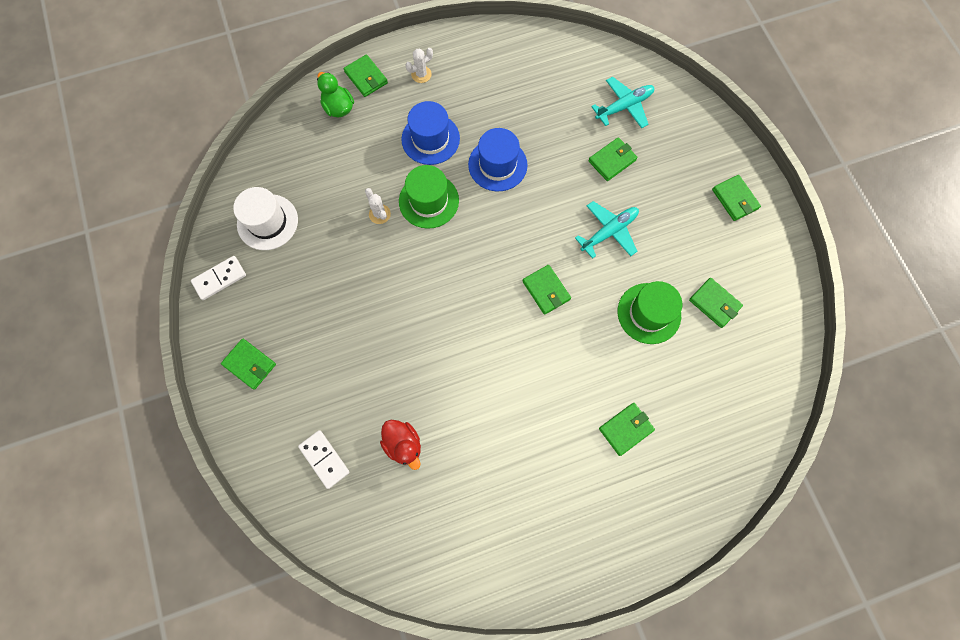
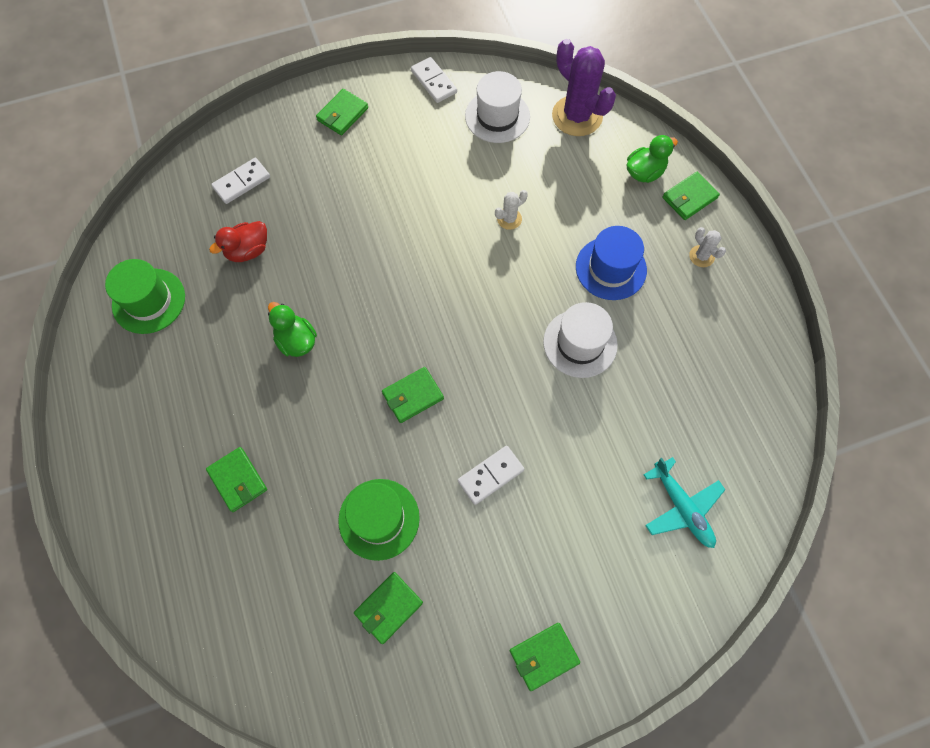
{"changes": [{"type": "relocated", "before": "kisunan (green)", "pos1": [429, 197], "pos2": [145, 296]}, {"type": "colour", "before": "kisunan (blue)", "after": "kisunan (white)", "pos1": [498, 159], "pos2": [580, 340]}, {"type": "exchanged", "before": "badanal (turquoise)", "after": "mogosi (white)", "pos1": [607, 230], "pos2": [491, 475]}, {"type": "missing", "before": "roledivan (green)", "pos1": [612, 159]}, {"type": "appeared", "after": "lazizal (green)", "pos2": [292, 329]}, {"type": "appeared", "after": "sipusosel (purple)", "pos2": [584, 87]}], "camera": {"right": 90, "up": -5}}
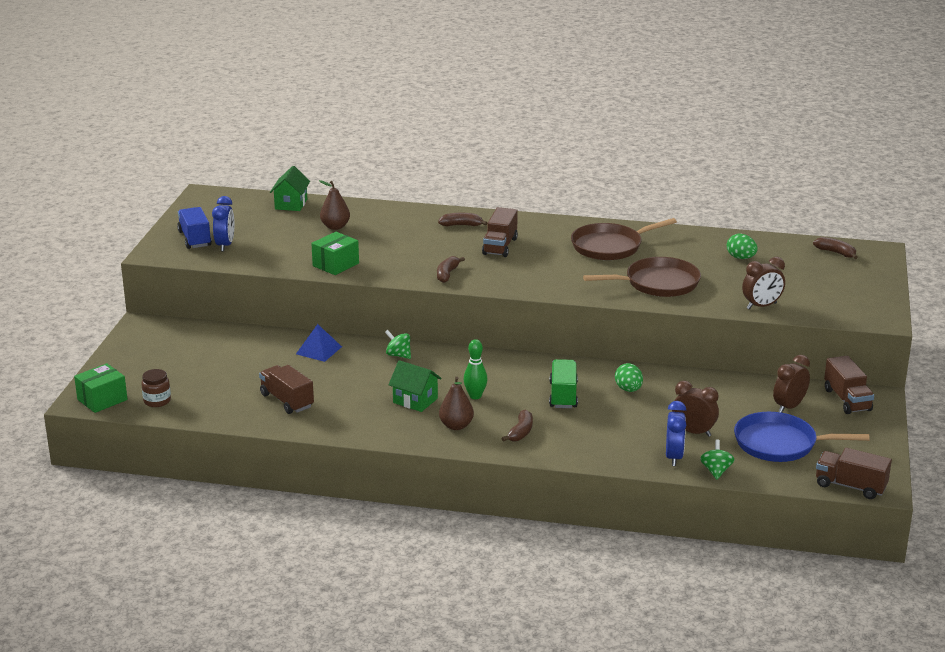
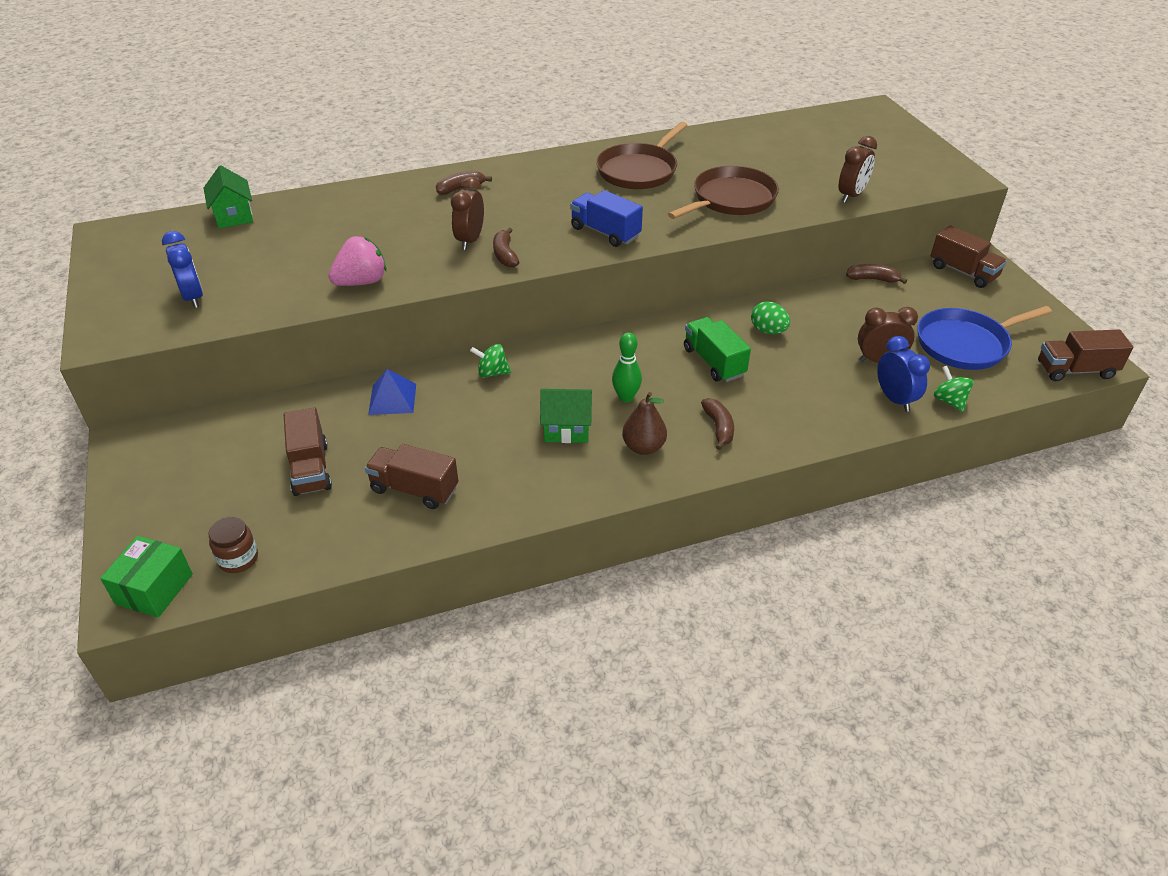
{"changes": [{"type": "relocated", "before": "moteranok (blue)", "pos1": [194, 228], "pos2": [606, 218]}, {"type": "exchanged", "before": "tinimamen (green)", "after": "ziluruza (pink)", "pos1": [335, 253], "pos2": [357, 261]}, {"type": "missing", "before": "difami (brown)", "pos1": [334, 205]}, {"type": "relocated", "before": "moteranok (brown)", "pos1": [500, 232], "pos2": [308, 452]}, {"type": "missing", "before": "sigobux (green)", "pos1": [742, 246]}, {"type": "relocated", "before": "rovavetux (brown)", "pos1": [791, 384], "pos2": [467, 213]}, {"type": "relocated", "before": "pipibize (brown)", "pos1": [835, 248], "pos2": [876, 274]}], "camera": {"right": -30, "up": 15}}
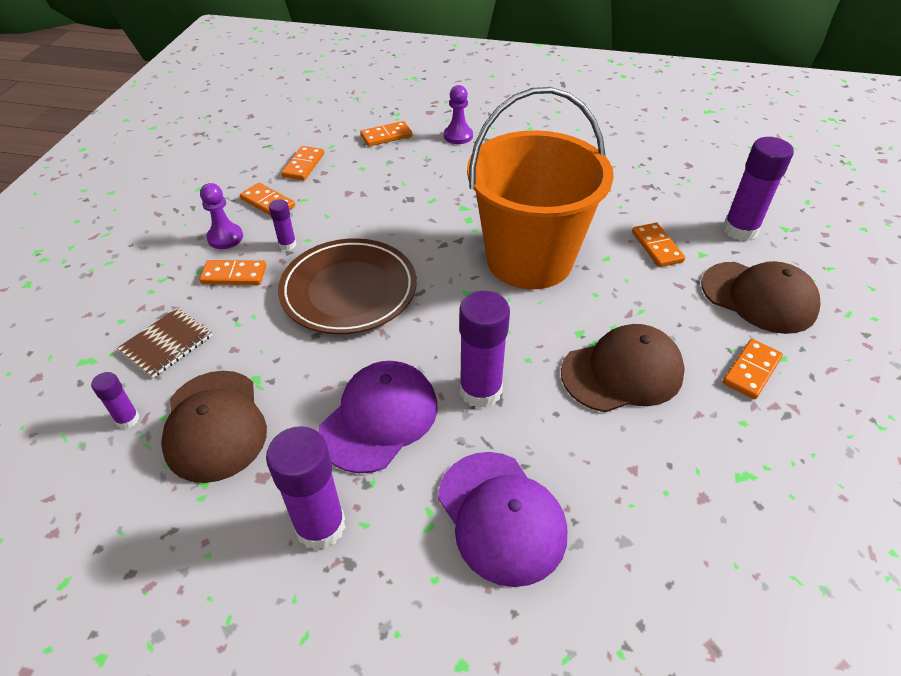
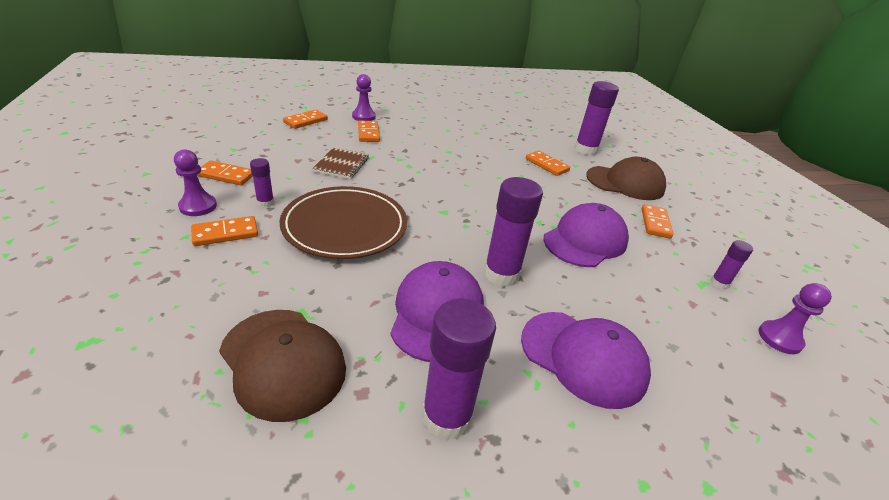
{"changes": [{"type": "relocated", "before": "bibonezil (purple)", "pos1": [115, 400], "pos2": [731, 265]}, {"type": "relocated", "before": "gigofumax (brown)", "pos1": [164, 343], "pos2": [340, 163]}, {"type": "relocated", "before": "mogosi (orange)", "pos1": [302, 163], "pos2": [369, 131]}, {"type": "missing", "before": "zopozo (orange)", "pos1": [540, 188]}, {"type": "colour", "before": "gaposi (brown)", "after": "gaposi (purple)", "pos1": [623, 368], "pos2": [586, 235]}, {"type": "appeared", "after": "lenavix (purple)", "pos2": [795, 318]}], "camera": {"right": -30, "up": -10}}
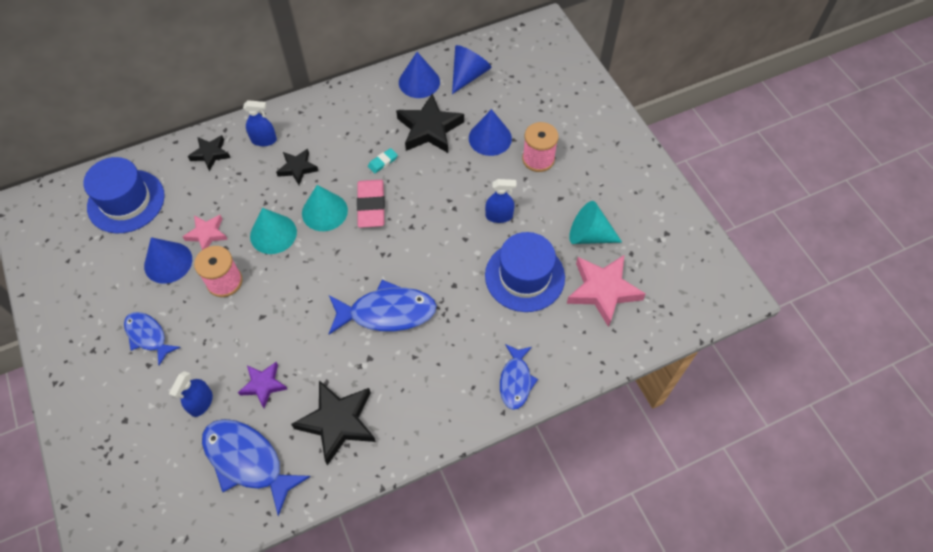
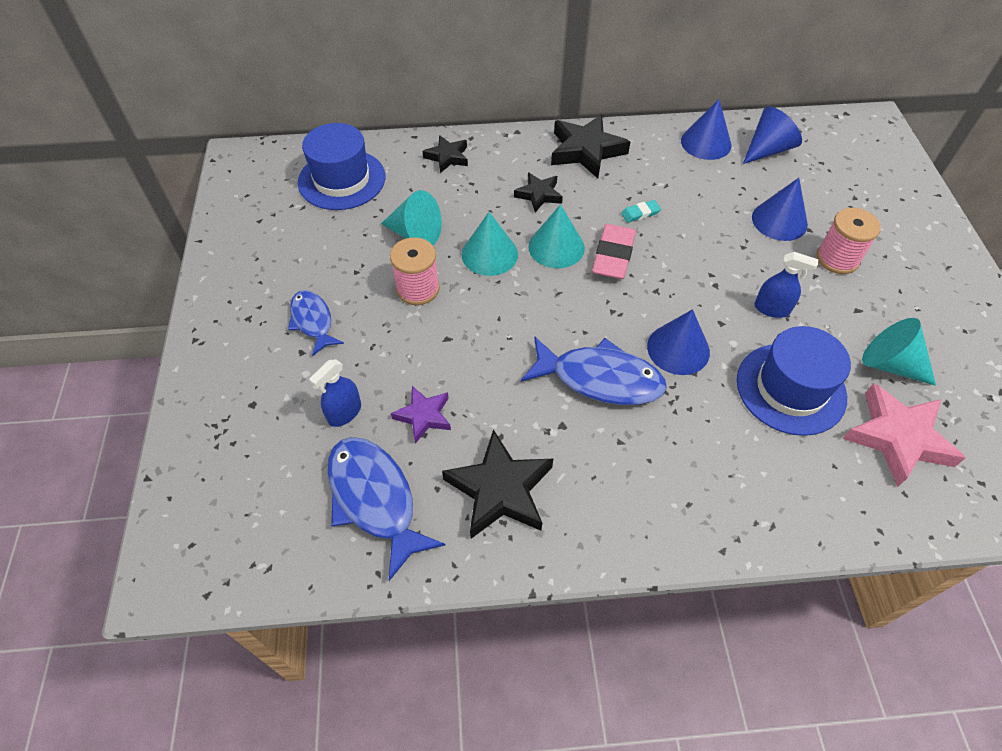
{"changes": [{"type": "relocated", "before": "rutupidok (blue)", "pos1": [168, 260], "pos2": [678, 342]}, {"type": "exchanged", "before": "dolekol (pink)", "after": "rutupidok (turquoise)", "pos1": [205, 232], "pos2": [411, 217]}, {"type": "missing", "before": "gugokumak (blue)", "pos1": [260, 123]}, {"type": "relocated", "before": "dolekol (black)", "pos1": [430, 123], "pos2": [590, 146]}, {"type": "missing", "before": "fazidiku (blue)", "pos1": [519, 377]}], "camera": {"right": 20, "up": -5}}
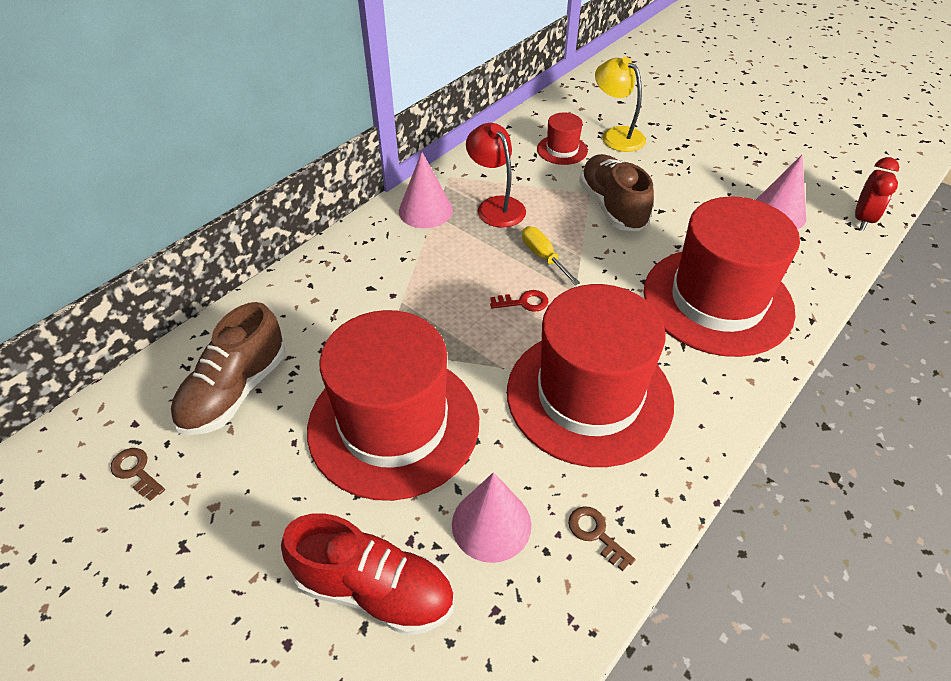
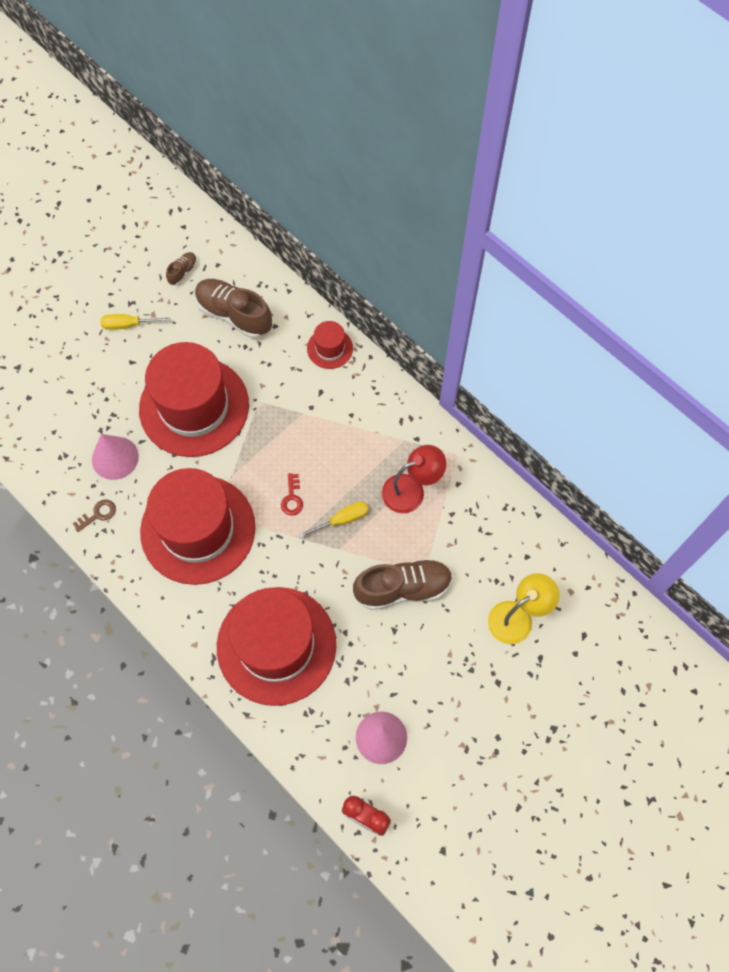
{"changes": [{"type": "exchanged", "before": "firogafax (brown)", "after": "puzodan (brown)", "pos1": [137, 474], "pos2": [181, 268]}, {"type": "missing", "before": "puzodan (red)", "pos1": [367, 574]}, {"type": "missing", "before": "rutupidok (pink)", "pos1": [426, 190]}, {"type": "relocated", "before": "kisunan (red)", "pos1": [562, 139], "pos2": [330, 345]}, {"type": "appeared", "after": "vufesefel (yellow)", "pos2": [135, 322]}], "camera": {"right": 95, "up": 20}}
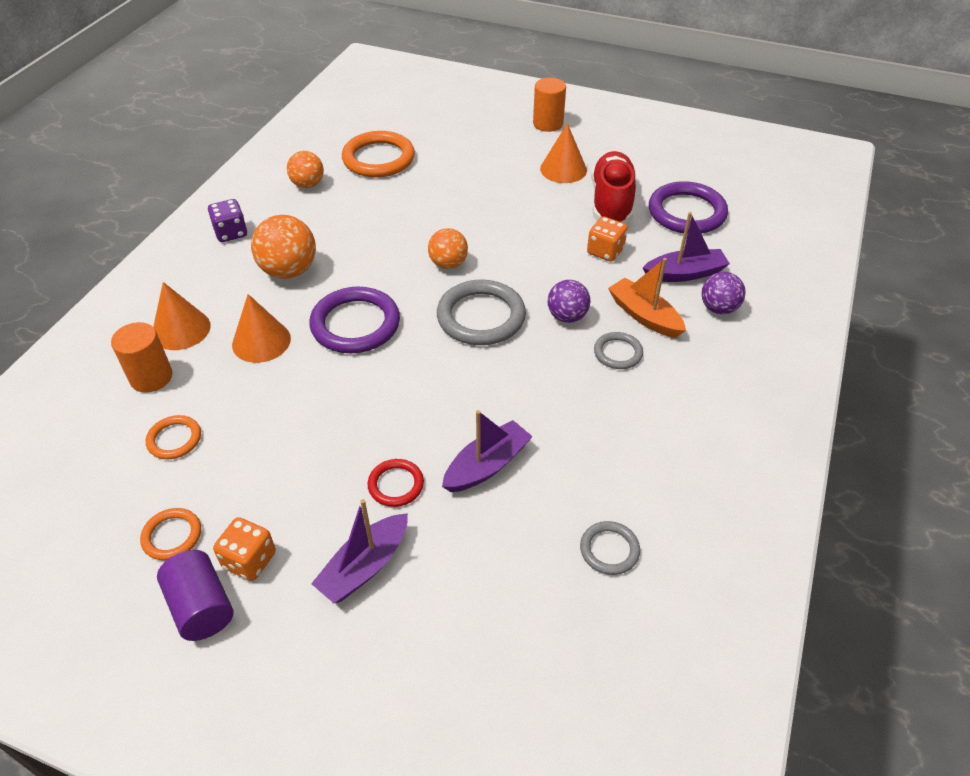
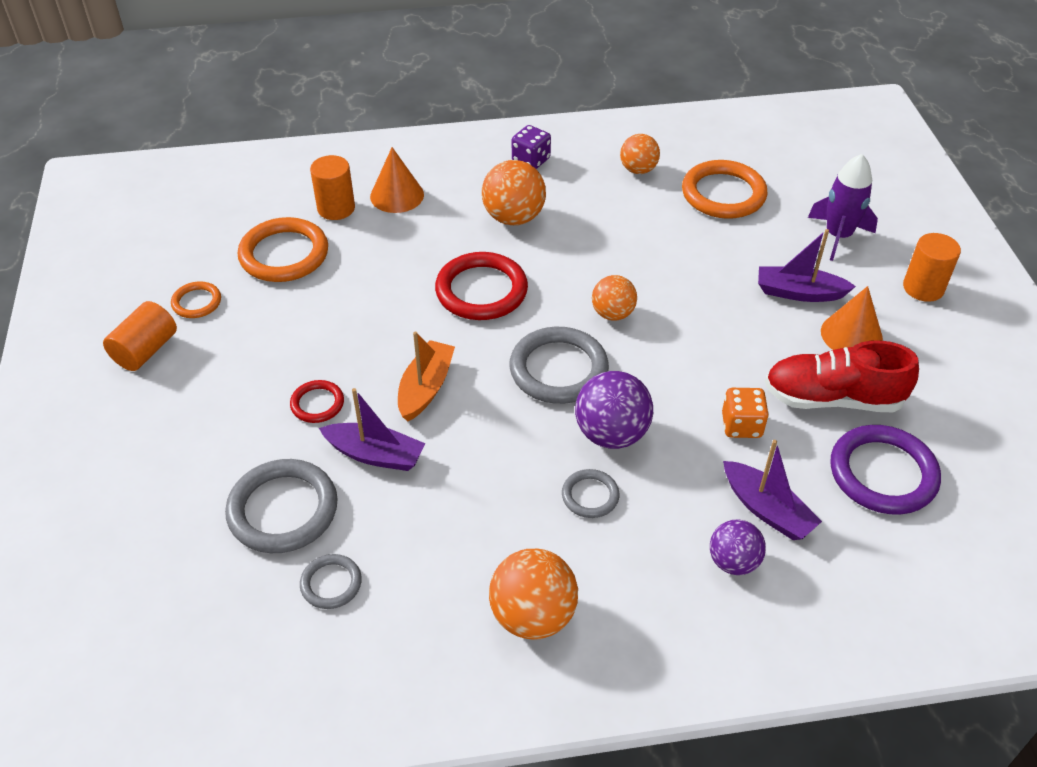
{"changes": [{"type": "size", "before": "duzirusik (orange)", "pos1": [173, 437], "pos2": [282, 249], "scale": 1.89}, {"type": "colour", "before": "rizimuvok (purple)", "after": "rizimuvok (orange)", "pos1": [195, 595], "pos2": [140, 336]}, {"type": "missing", "before": "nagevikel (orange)", "pos1": [244, 549]}, {"type": "missing", "before": "rutupidok (orange)", "pos1": [261, 328]}, {"type": "colour", "before": "duzirusik (purple)", "after": "duzirusik (red)", "pos1": [354, 320], "pos2": [481, 286]}, {"type": "relocated", "before": "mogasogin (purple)", "pos1": [359, 551], "pos2": [807, 265]}, {"type": "size", "before": "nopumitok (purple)", "pos1": [569, 301], "pos2": [614, 410], "scale": 1.54}, {"type": "spun", "before": "puzodan (red)", "pos1": [613, 187], "pos2": [842, 376], "turn": -150}, {"type": "relocated", "before": "mogasogin (orange)", "pos1": [647, 298], "pos2": [426, 376]}, {"type": "appeared", "after": "duzirusik (grey)", "pos2": [281, 506]}, {"type": "appeared", "after": "nopumitok (orange)", "pos2": [533, 594]}, {"type": "appeared", "after": "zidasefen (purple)", "pos2": [843, 207]}], "camera": {"right": 60, "up": 0}}
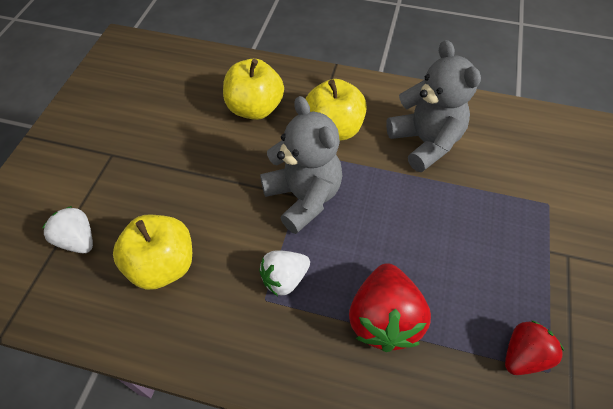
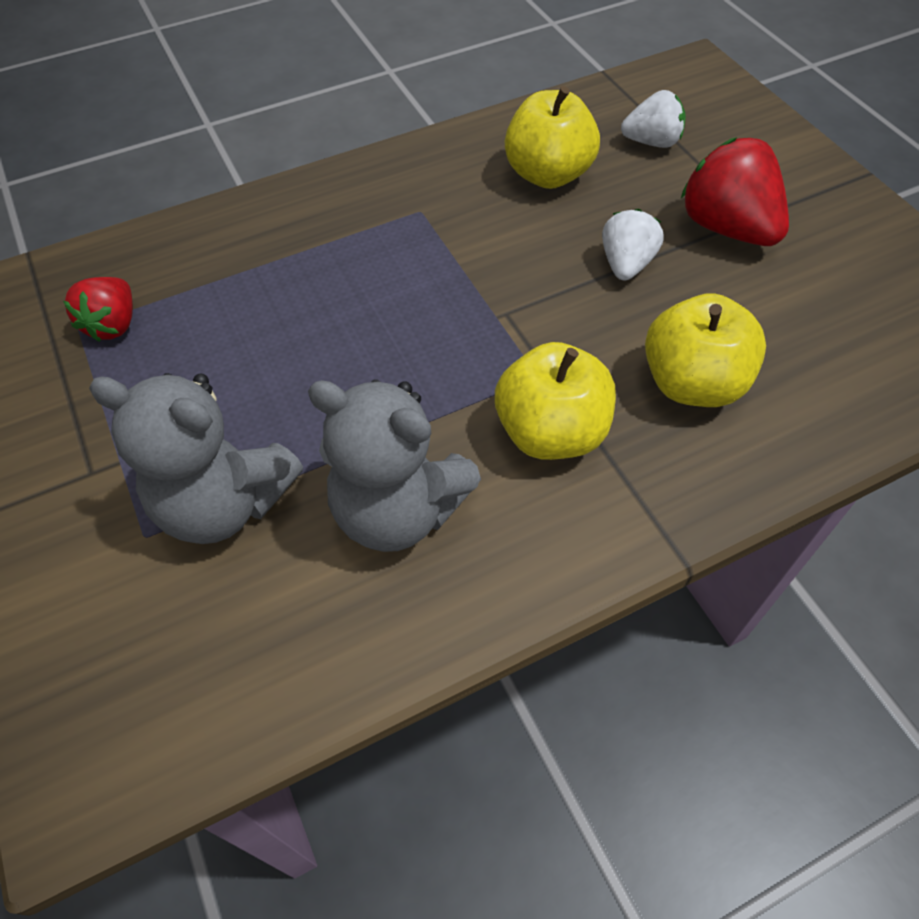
{"changes": [{"type": "relocated", "before": "ziluruza (white)", "pos1": [284, 273], "pos2": [633, 244]}, {"type": "relocated", "before": "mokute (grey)", "pos1": [301, 165], "pos2": [196, 458]}, {"type": "relocated", "before": "ziluruza (red)", "pos1": [390, 307], "pos2": [735, 191]}], "camera": {"right": 140, "up": 0}}
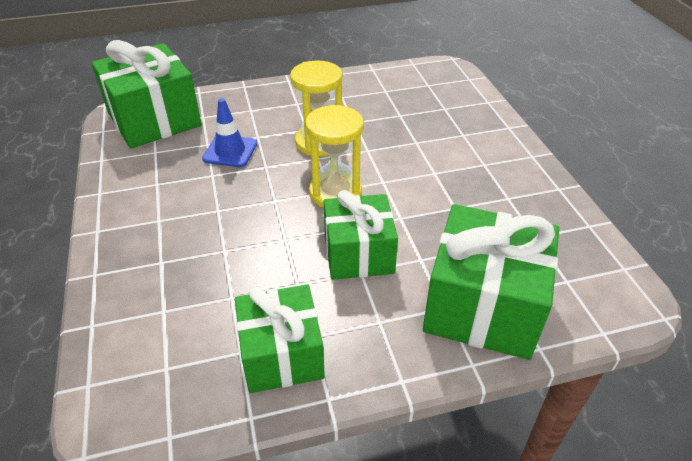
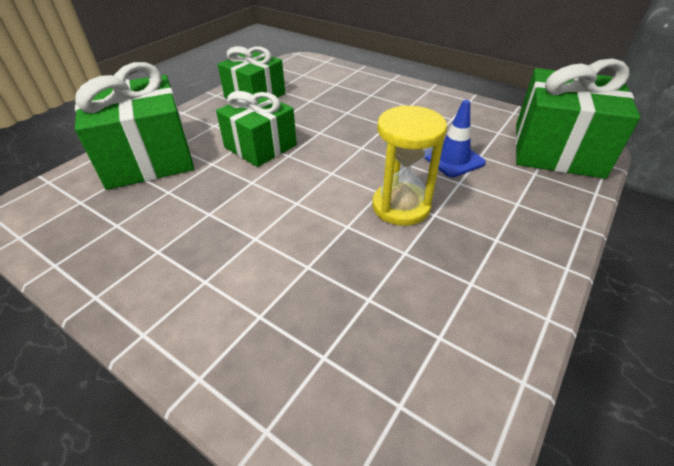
{"changes": [{"type": "missing", "before": "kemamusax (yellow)", "pos1": [334, 156]}], "camera": {"right": 140, "up": 0}}
